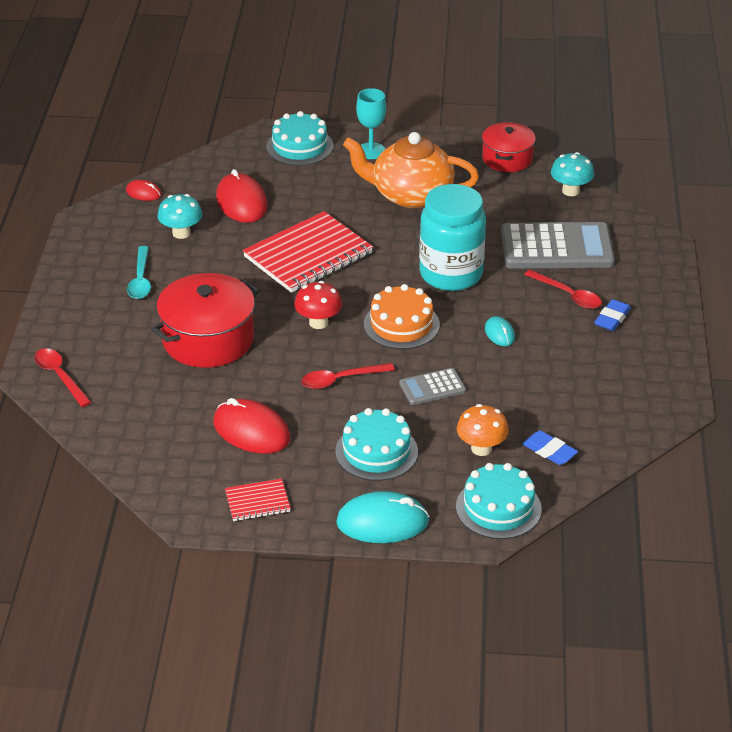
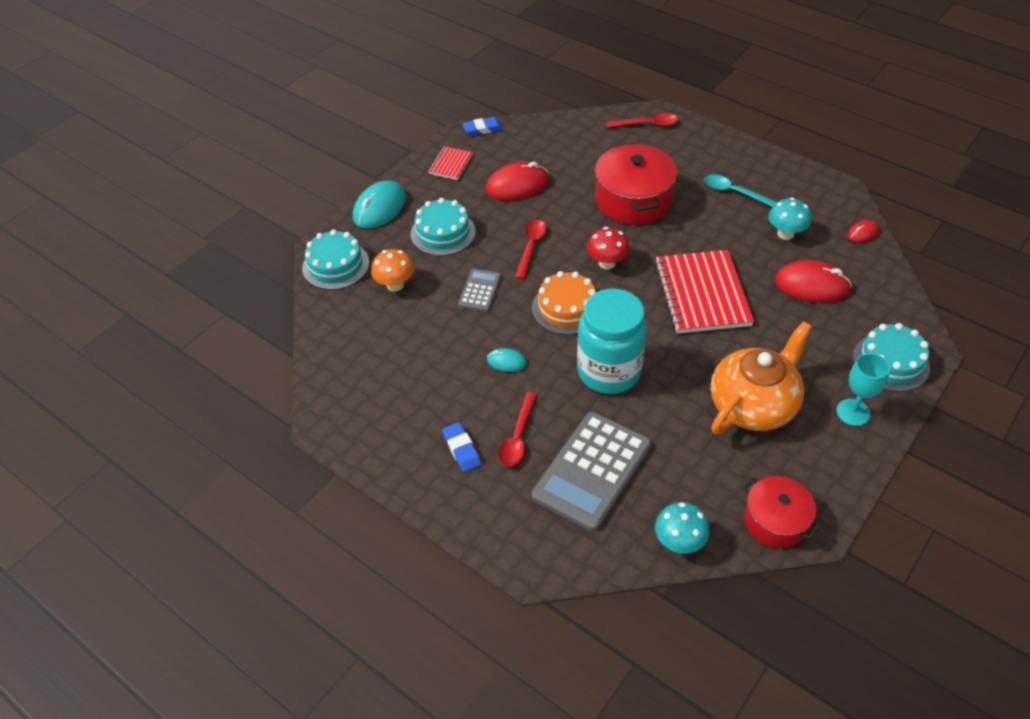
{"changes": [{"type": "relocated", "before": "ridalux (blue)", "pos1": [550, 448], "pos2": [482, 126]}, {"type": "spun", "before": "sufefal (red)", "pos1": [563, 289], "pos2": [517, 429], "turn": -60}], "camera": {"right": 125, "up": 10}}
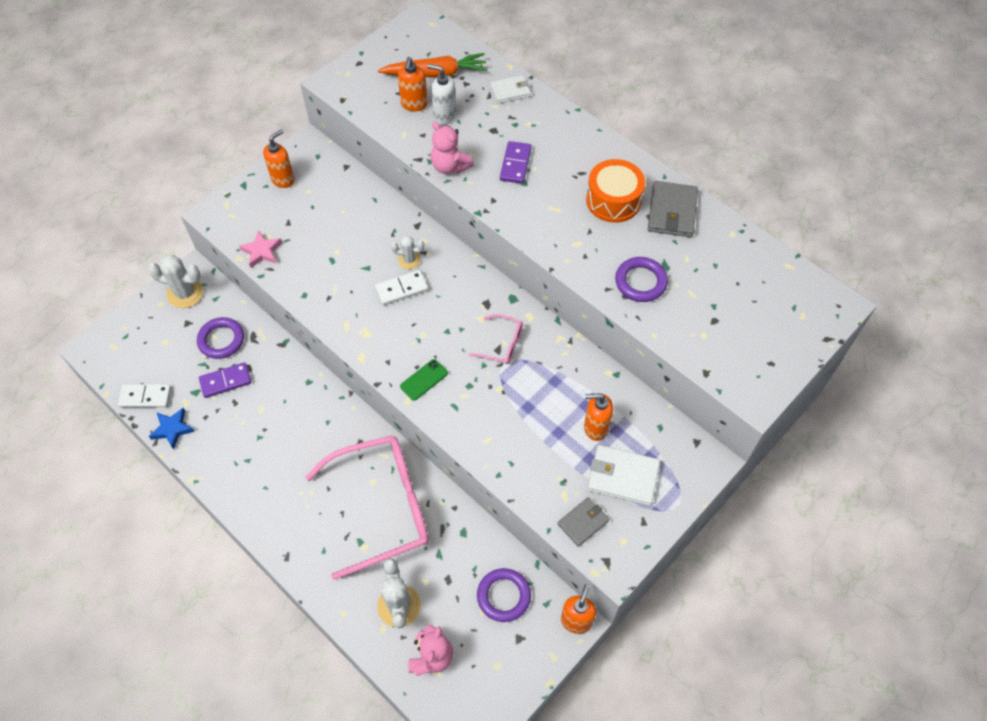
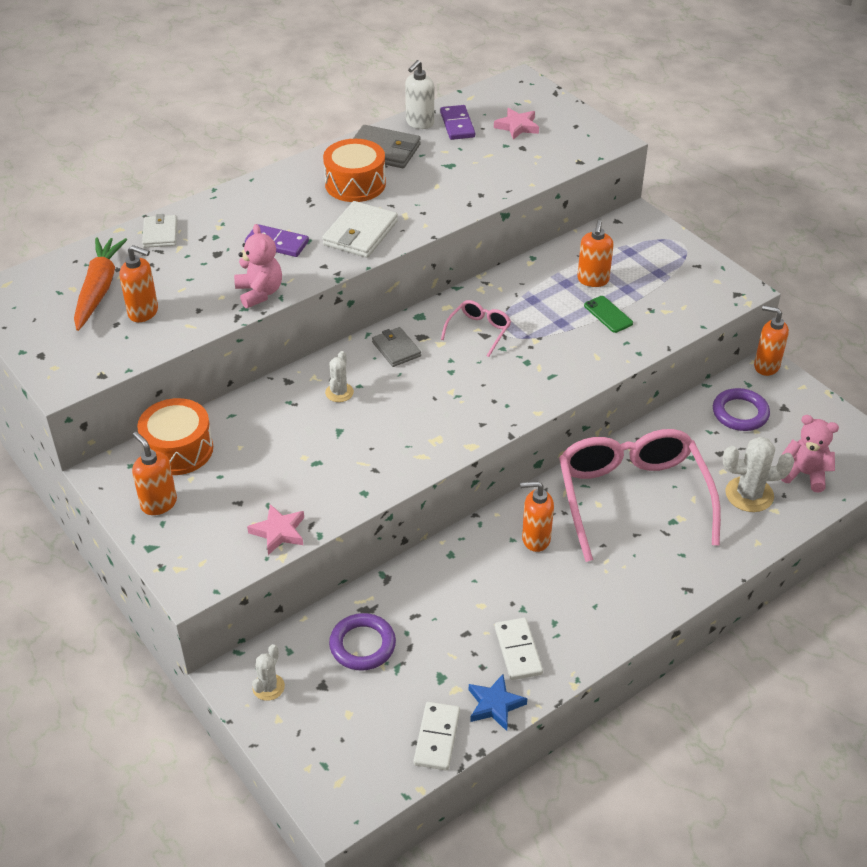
{"changes": [{"type": "size", "before": "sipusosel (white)", "pos1": [175, 281], "pos2": [268, 672], "scale": 0.59}, {"type": "relocated", "before": "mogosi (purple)", "pos1": [225, 380], "pos2": [457, 122]}, {"type": "relocated", "before": "mogosi (white)", "pos1": [401, 287], "pos2": [519, 649]}, {"type": "relocated", "before": "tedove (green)", "pos1": [424, 380], "pos2": [608, 314]}, {"type": "relocated", "before": "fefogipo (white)", "pos1": [441, 94], "pos2": [419, 94]}, {"type": "spun", "before": "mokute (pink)", "pos1": [452, 147], "pos2": [258, 266], "turn": -75}, {"type": "relocated", "before": "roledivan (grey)", "pos1": [583, 522], "pos2": [396, 347]}, {"type": "relocated", "before": "roledivan (white)", "pos1": [623, 475], "pos2": [360, 229]}, {"type": "missing", "before": "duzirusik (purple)", "pos1": [641, 279]}, {"type": "appeared", "after": "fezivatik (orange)", "pos2": [175, 436]}, {"type": "appeared", "after": "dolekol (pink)", "pos2": [516, 124]}, {"type": "appeared", "after": "fefogipo (orange)", "pos2": [537, 516]}], "camera": {"right": -80, "up": -15}}
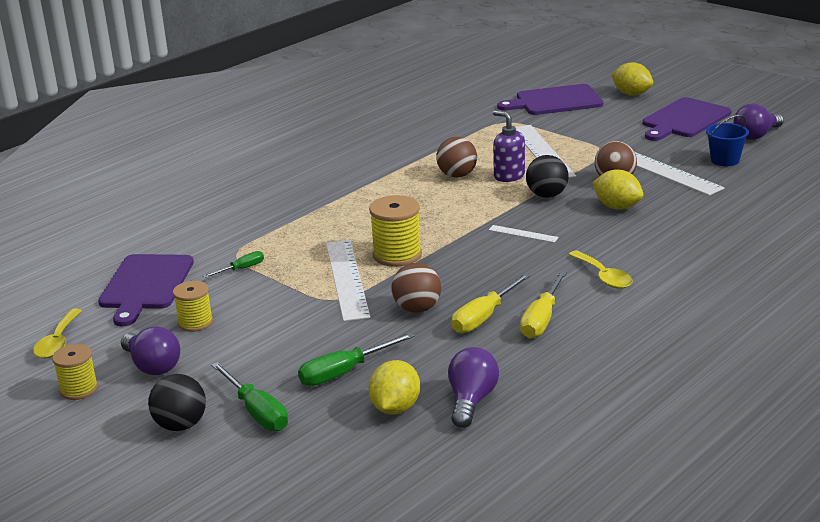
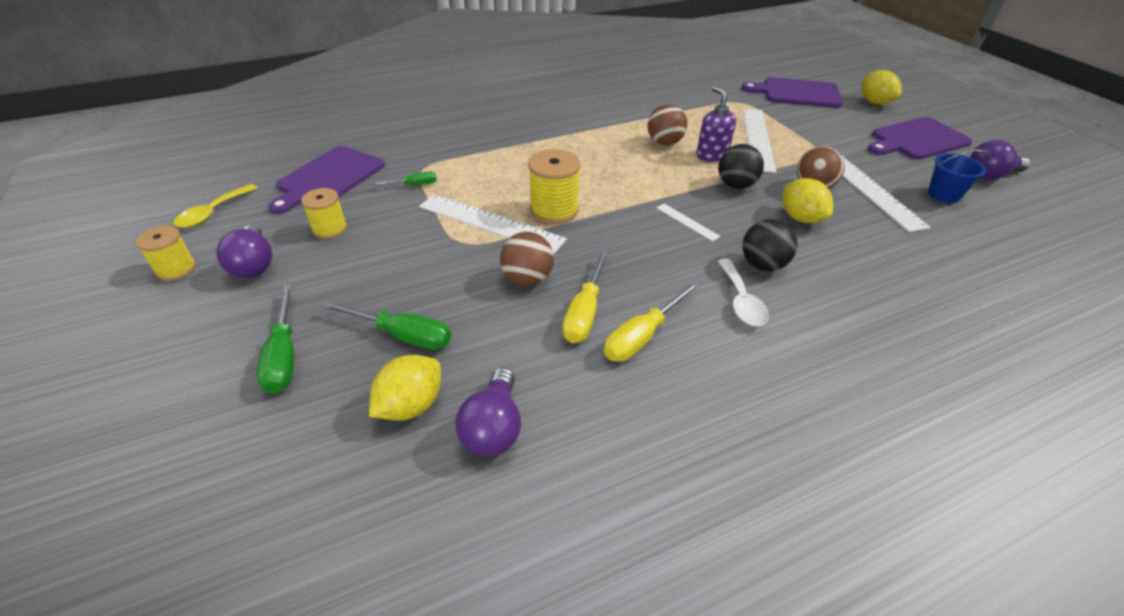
{"changes": [{"type": "relocated", "before": "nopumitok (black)", "pos1": [177, 402], "pos2": [770, 245]}, {"type": "spun", "before": "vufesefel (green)", "pos1": [356, 359], "pos2": [385, 325], "turn": -150}, {"type": "spun", "before": "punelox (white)", "pos1": [348, 281], "pos2": [493, 224], "turn": -75}, {"type": "spun", "before": "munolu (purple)", "pos1": [473, 387], "pos2": [488, 412], "turn": 150}, {"type": "spun", "before": "vufesefel (yellow)", "pos1": [491, 303], "pos2": [585, 296], "turn": -45}, {"type": "colour", "before": "sufefal (yellow)", "after": "sufefal (white)", "pos1": [600, 269], "pos2": [743, 292]}], "camera": {"right": 20, "up": 15}}
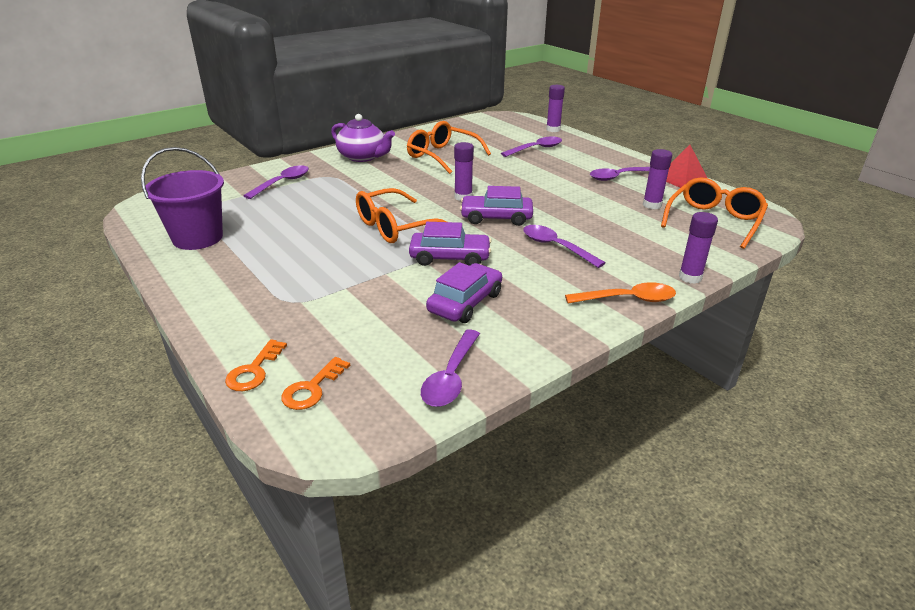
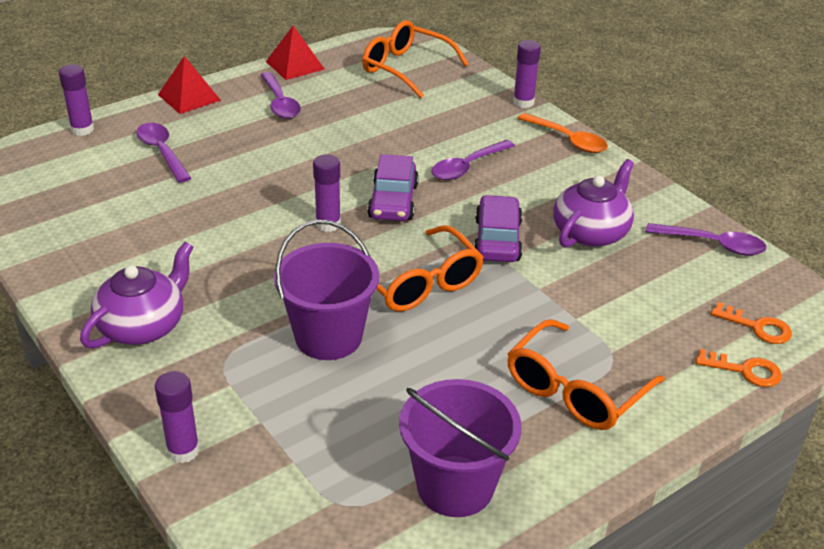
{"changes": [{"type": "missing", "before": "sufefal (purple)", "pos1": [276, 182]}, {"type": "relocated", "before": "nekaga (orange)", "pos1": [449, 147], "pos2": [586, 374]}, {"type": "exchanged", "before": "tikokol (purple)", "after": "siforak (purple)", "pos1": [464, 292], "pos2": [593, 203]}, {"type": "spun", "before": "sufefal (orange)", "pos1": [620, 293], "pos2": [563, 133], "turn": 135}, {"type": "relocated", "before": "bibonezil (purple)", "pos1": [657, 179], "pos2": [177, 417]}, {"type": "appeared", "after": "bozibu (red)", "pos2": [189, 85]}, {"type": "appeared", "after": "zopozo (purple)", "pos2": [326, 290]}], "camera": {"right": -90, "up": 5}}
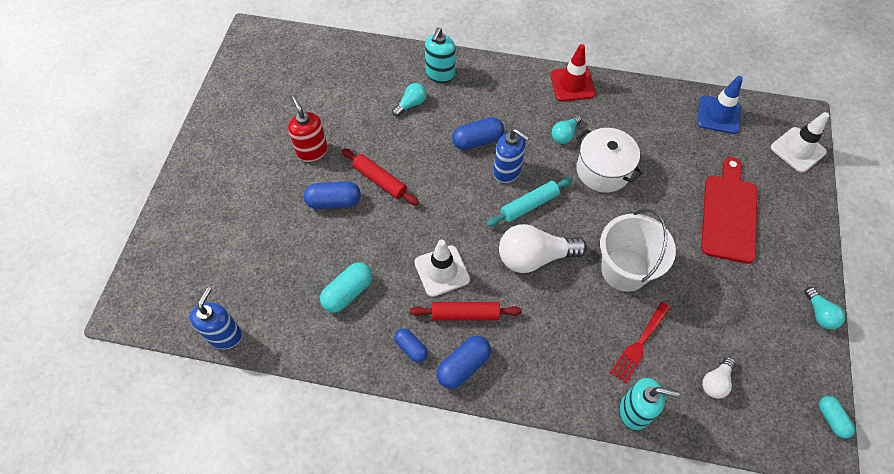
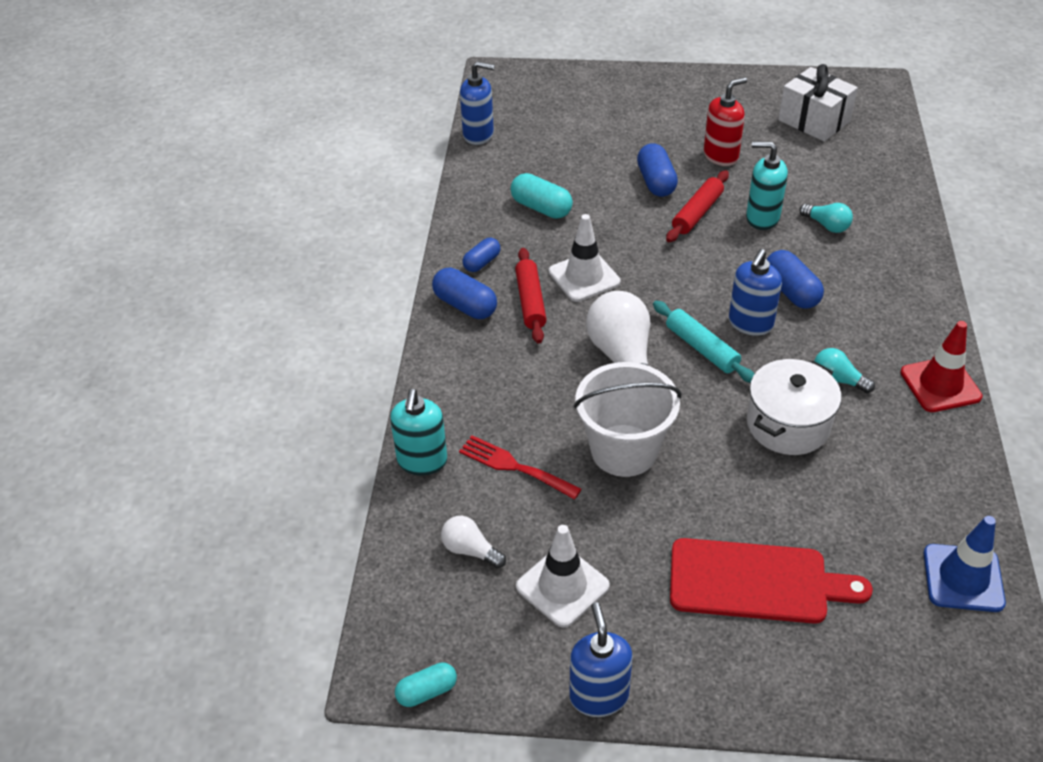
{"changes": [{"type": "relocated", "before": "fefogipo (turquoise)", "pos1": [440, 55], "pos2": [767, 186]}, {"type": "relocated", "before": "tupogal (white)", "pos1": [800, 142], "pos2": [563, 576]}, {"type": "exchanged", "before": "munolu (turquoise)", "after": "fefogipo (blue)", "pos1": [824, 308], "pos2": [601, 659]}, {"type": "appeared", "after": "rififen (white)", "pos2": [818, 102]}], "camera": {"right": 85, "up": -15}}
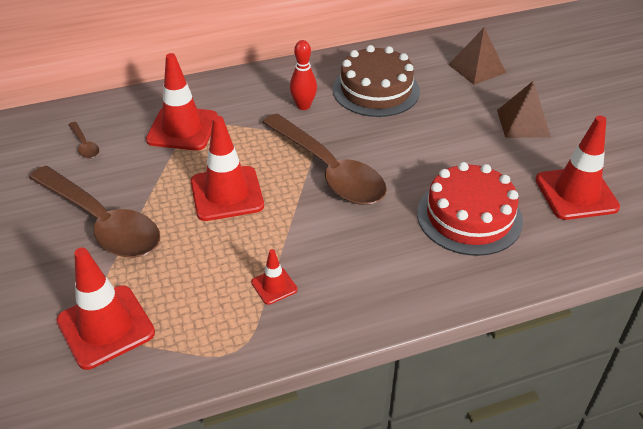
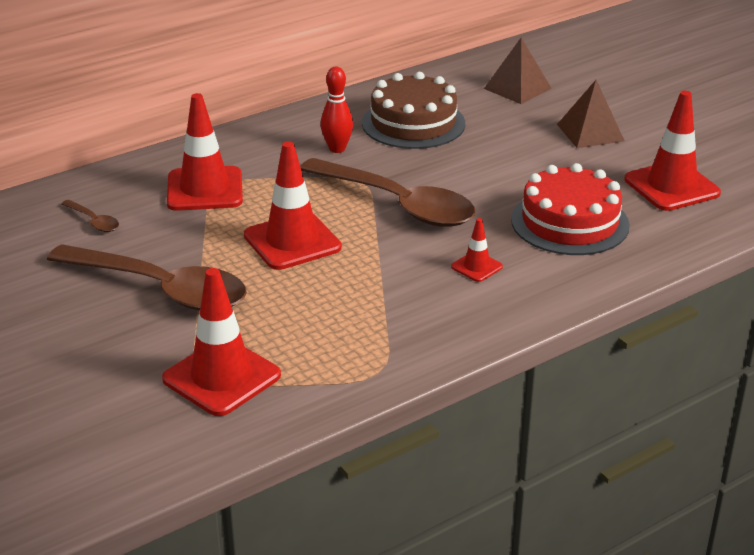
{"changes": [{"type": "relocated", "before": "tupogal (red)", "pos1": [274, 277], "pos2": [477, 250]}], "camera": {"right": -15, "up": -10}}
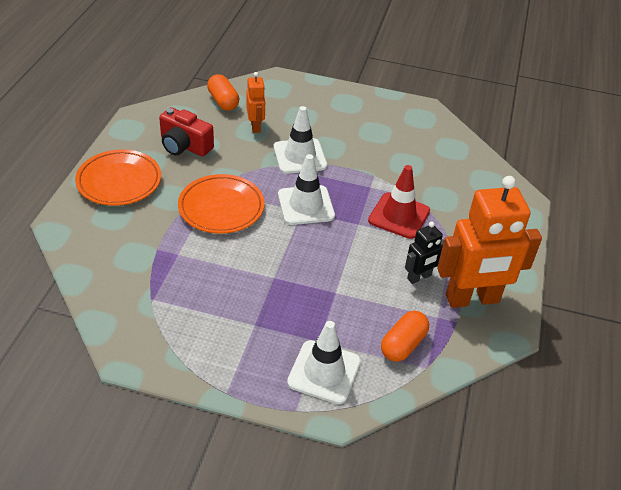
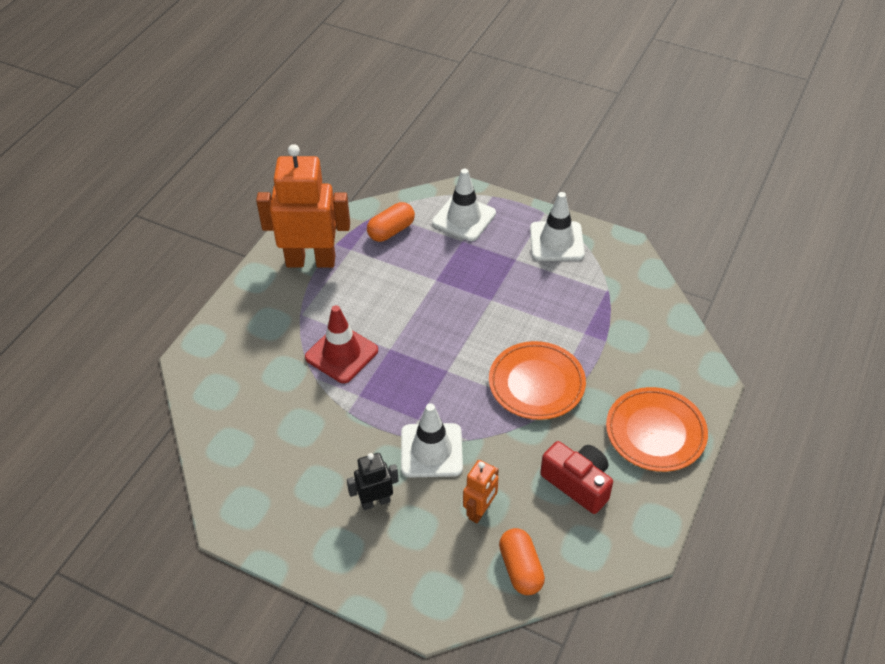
{"changes": [{"type": "spun", "before": "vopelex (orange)", "pos1": [255, 102], "pos2": [481, 491], "turn": -150}, {"type": "relocated", "before": "tupogal (white)", "pos1": [306, 189], "pos2": [557, 226]}, {"type": "relocated", "before": "vopelex (black)", "pos1": [424, 253], "pos2": [373, 481]}], "camera": {"right": -165, "up": 5}}
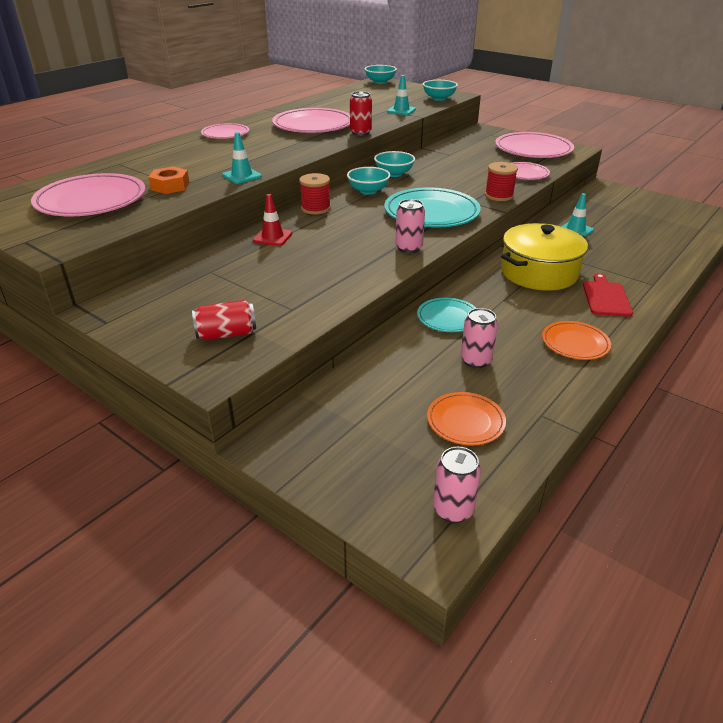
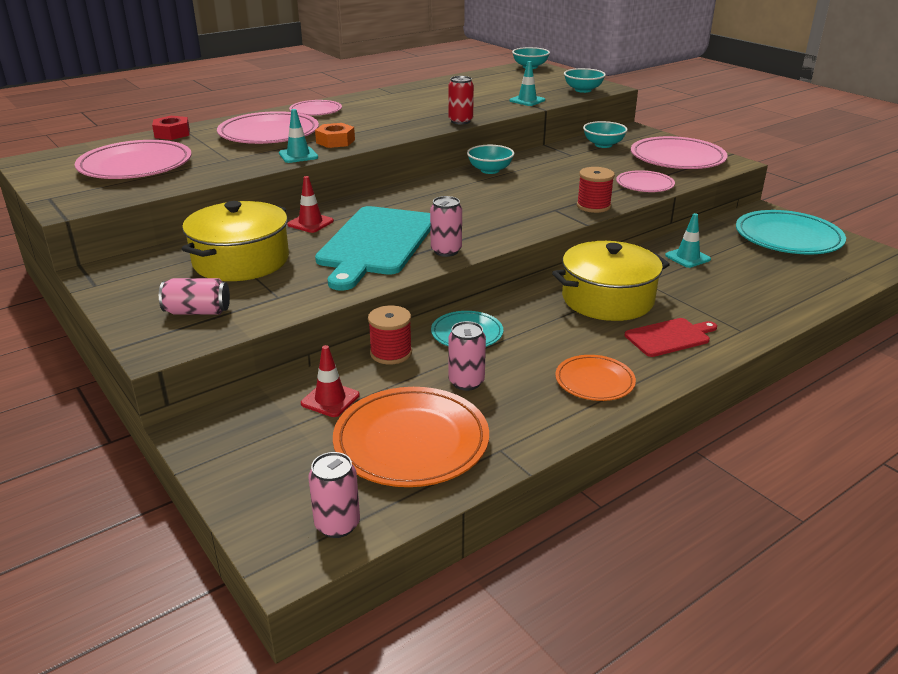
{"changes": [{"type": "relocated", "before": "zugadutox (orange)", "pos1": [168, 180], "pos2": [335, 135]}, {"type": "colour", "before": "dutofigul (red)", "after": "dutofigul (pink)", "pos1": [224, 320], "pos2": [194, 296]}, {"type": "relocated", "before": "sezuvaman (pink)", "pos1": [311, 120], "pos2": [268, 127]}, {"type": "relocated", "before": "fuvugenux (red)", "pos1": [315, 193], "pos2": [390, 334]}, {"type": "relocated", "before": "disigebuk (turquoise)", "pos1": [368, 181], "pos2": [605, 134]}, {"type": "relocated", "before": "sezuvaman (turquoise)", "pos1": [432, 207], "pos2": [791, 232]}, {"type": "size", "before": "sezuvaman (orange)", "pos1": [466, 418], "pos2": [411, 437], "scale": 1.77}, {"type": "spun", "before": "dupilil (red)", "pos1": [608, 295], "pos2": [671, 337], "turn": 45}, {"type": "appeared", "after": "zugadutox (red)", "pos2": [171, 128]}, {"type": "appeared", "after": "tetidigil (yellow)", "pos2": [235, 241]}, {"type": "appeared", "after": "tupogal (red)", "pos2": [330, 381]}, {"type": "appeared", "after": "dupilil (turquoise)", "pos2": [372, 248]}], "camera": {"right": 15, "up": -5}}
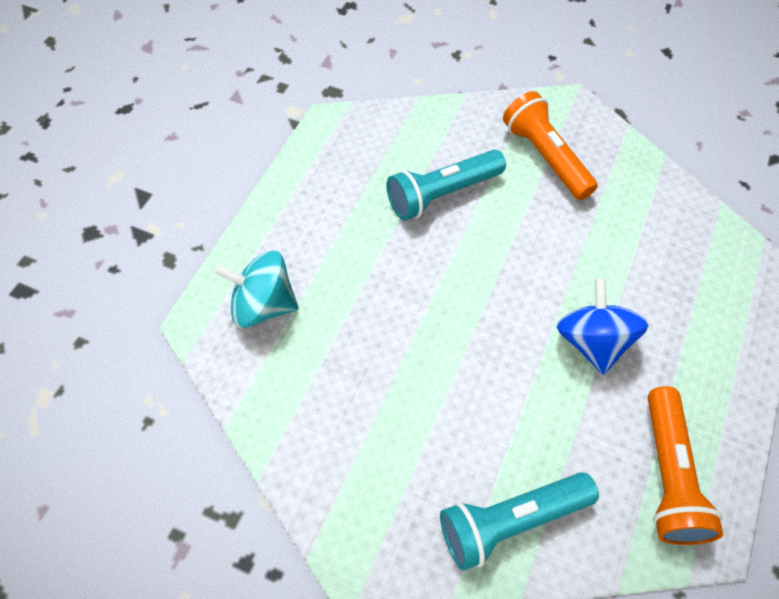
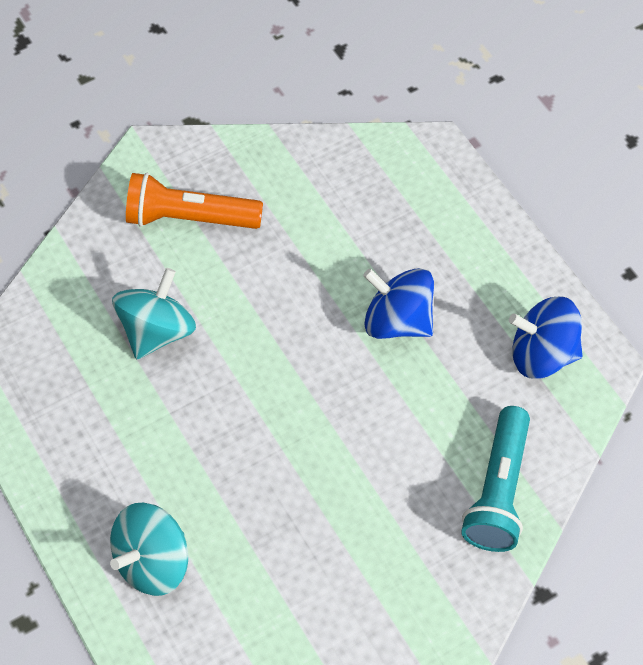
{"changes": [{"type": "exchanged", "before": "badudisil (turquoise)", "after": "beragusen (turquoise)", "pos1": [446, 185], "pos2": [154, 313]}, {"type": "exchanged", "before": "badudisil (orange)", "after": "beragusen (blue)", "pos1": [685, 465], "pos2": [546, 337]}], "camera": {"right": -55, "up": 0}}
